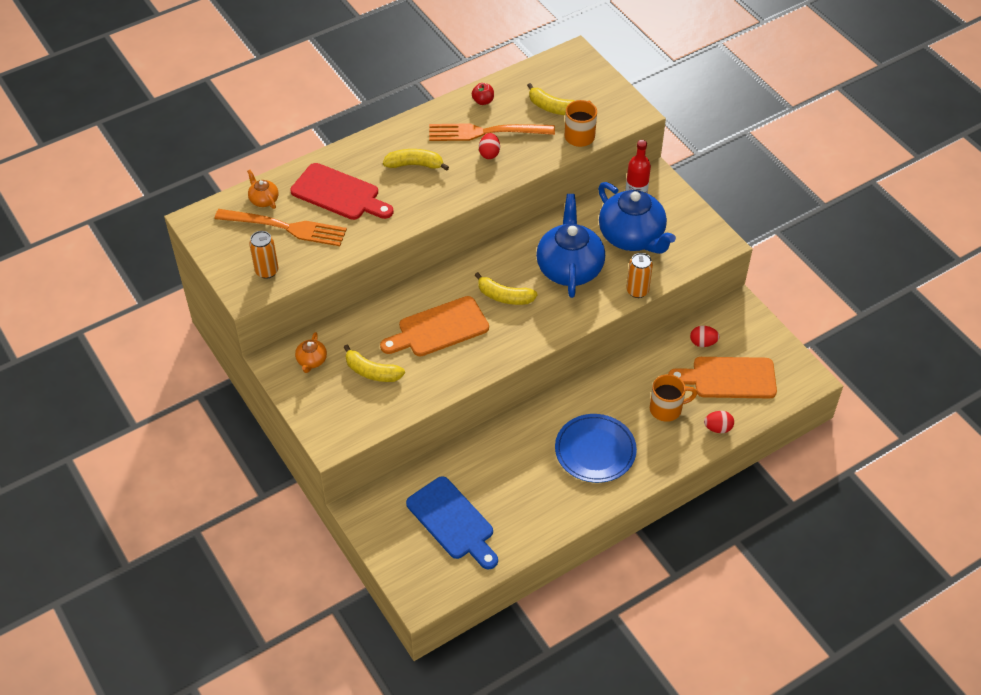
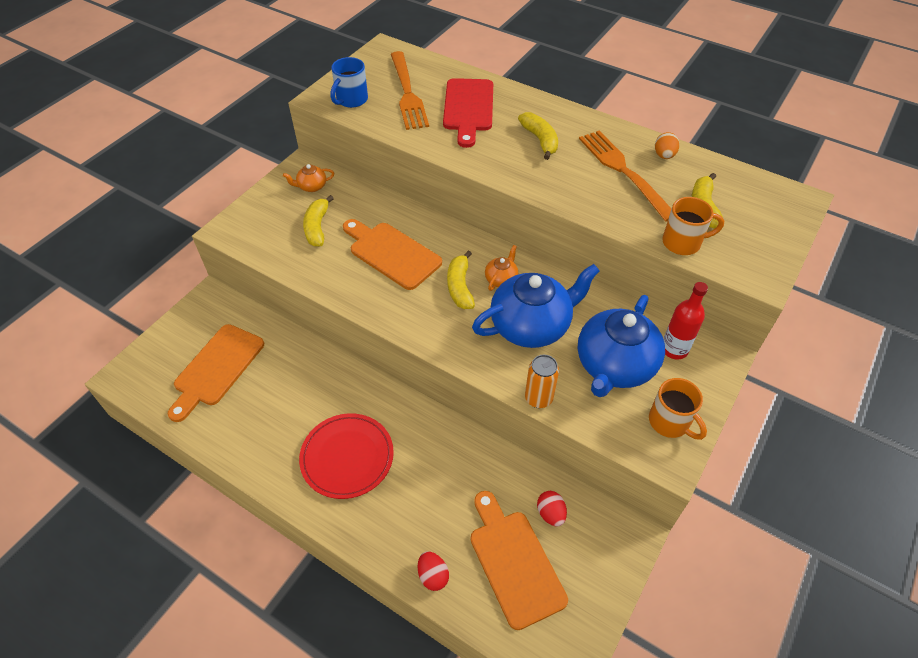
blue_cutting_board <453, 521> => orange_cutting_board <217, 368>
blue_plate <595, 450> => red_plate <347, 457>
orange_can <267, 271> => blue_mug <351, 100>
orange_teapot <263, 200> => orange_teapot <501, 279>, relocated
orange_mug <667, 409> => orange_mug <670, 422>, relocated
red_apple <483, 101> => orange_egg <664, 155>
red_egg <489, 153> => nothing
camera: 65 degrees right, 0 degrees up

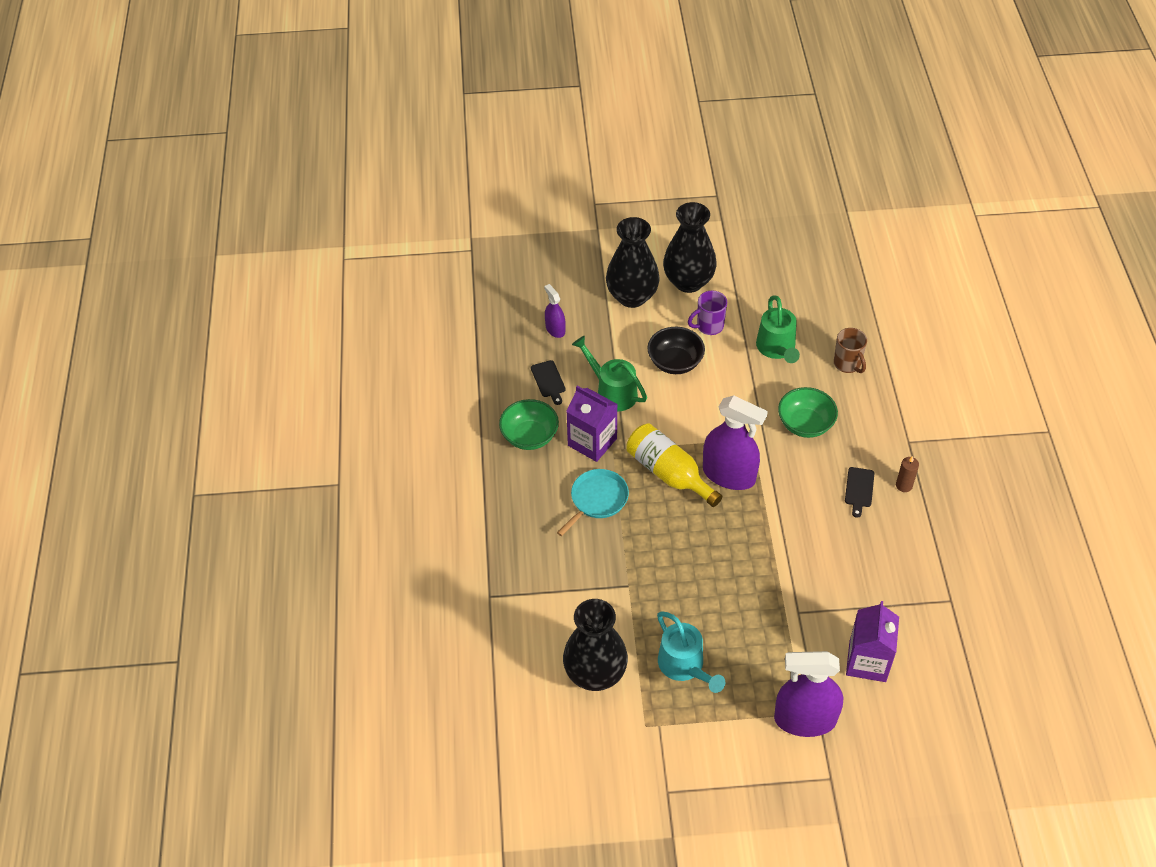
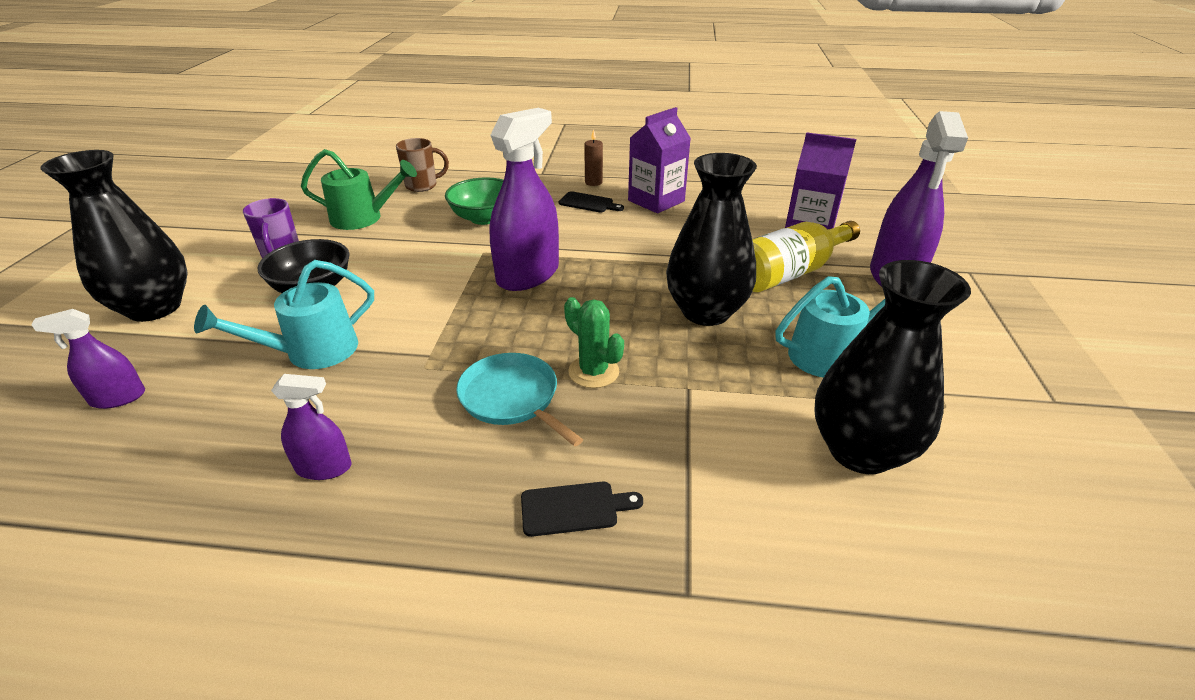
green_watering_can <611, 391> => turquoise_watering_can <311, 352>
green_bowl <529, 436> => purple_spray_bottle <324, 467>
black_cutting_board <548, 381> => black_cutting_board <574, 508>, relocated
nothing => green_cactus <593, 372>
purple_carton <592, 442> => purple_carton <656, 201>, relocated
black_vase <688, 282> => black_vase <706, 312>, relocated
yellow_bottle <669, 473> => yellow_bottle <789, 273>, relocated
camera: 80 degrees left, 15 degrees down

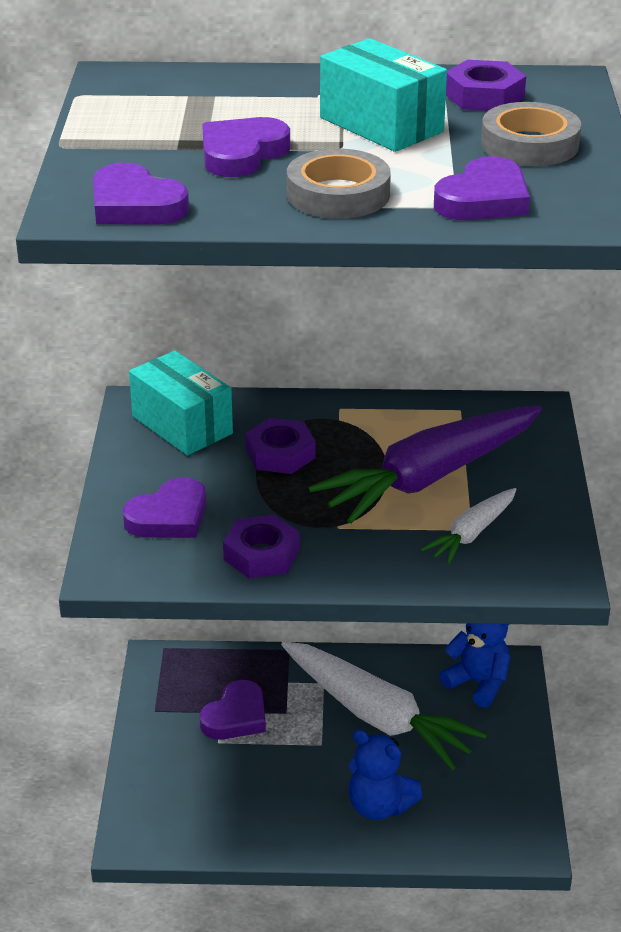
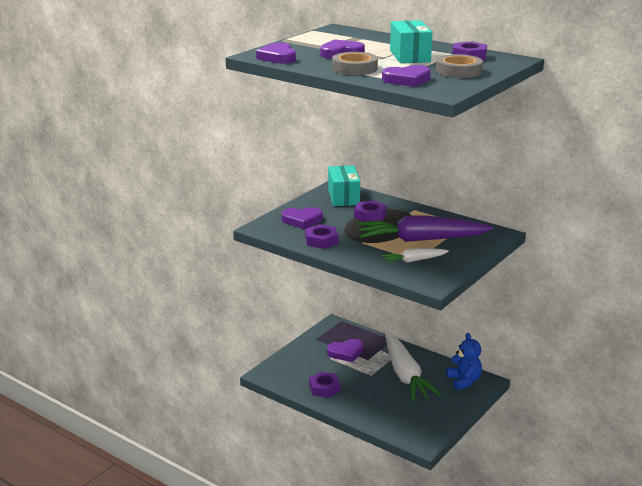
nothing => purple_nut <324, 388>
blue_teddy_bear <379, 806> => nothing
camera: 35 degrees right, 10 degrees down

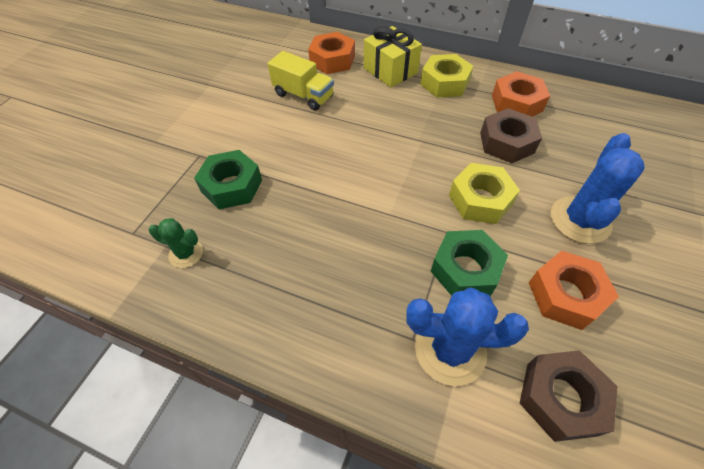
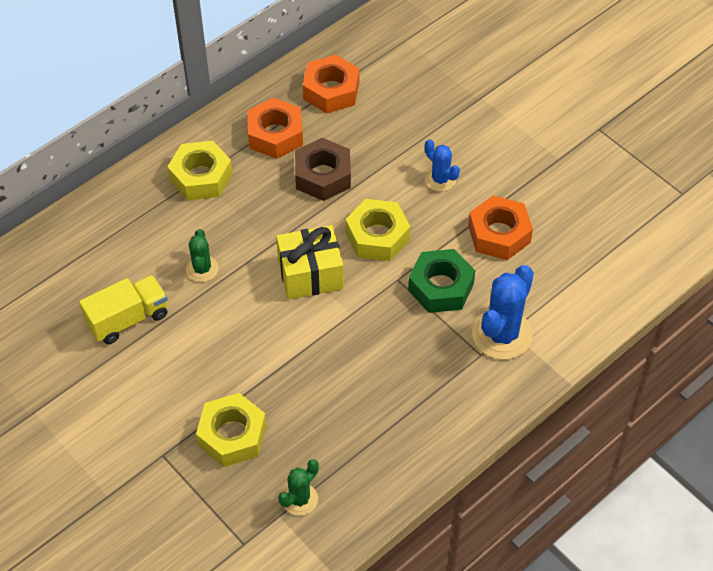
nothing => green_cactus <202, 269>
green_nut <232, 186> => yellow_nut <232, 435>
yellow_gift <390, 71> => yellow_gift <310, 274>, relocated
orange_nut <332, 60> => orange_nut <331, 91>, relocated
blue_cactus <579, 220> => blue_cactus <440, 179>, x0.56
brown_nut <560, 398> => nothing
camera: 65 degrees left, 0 degrees up

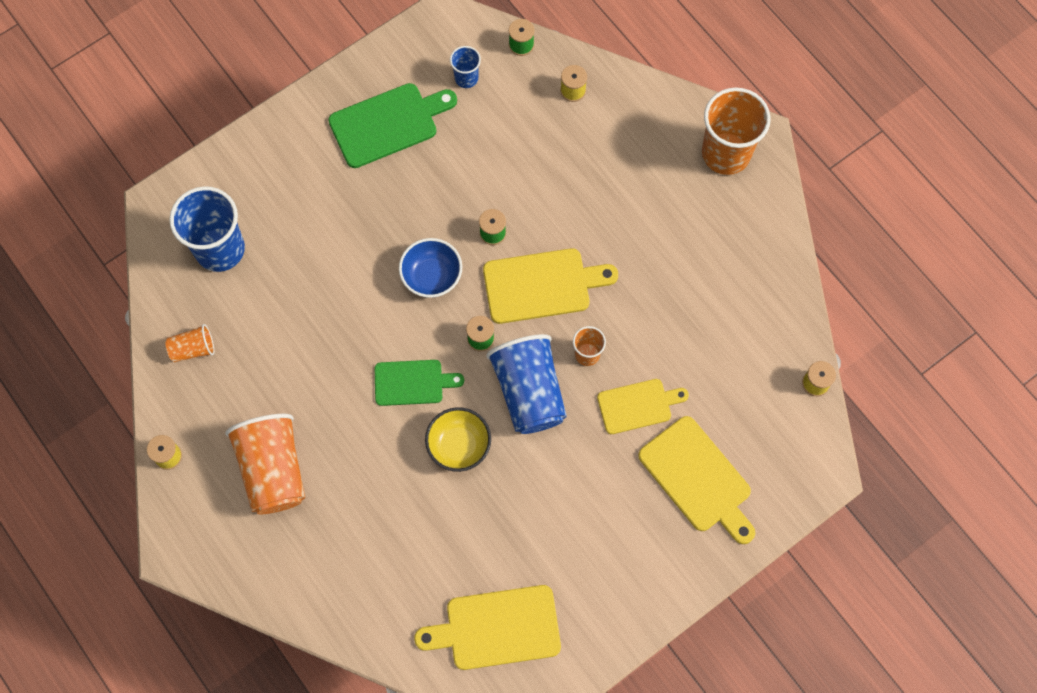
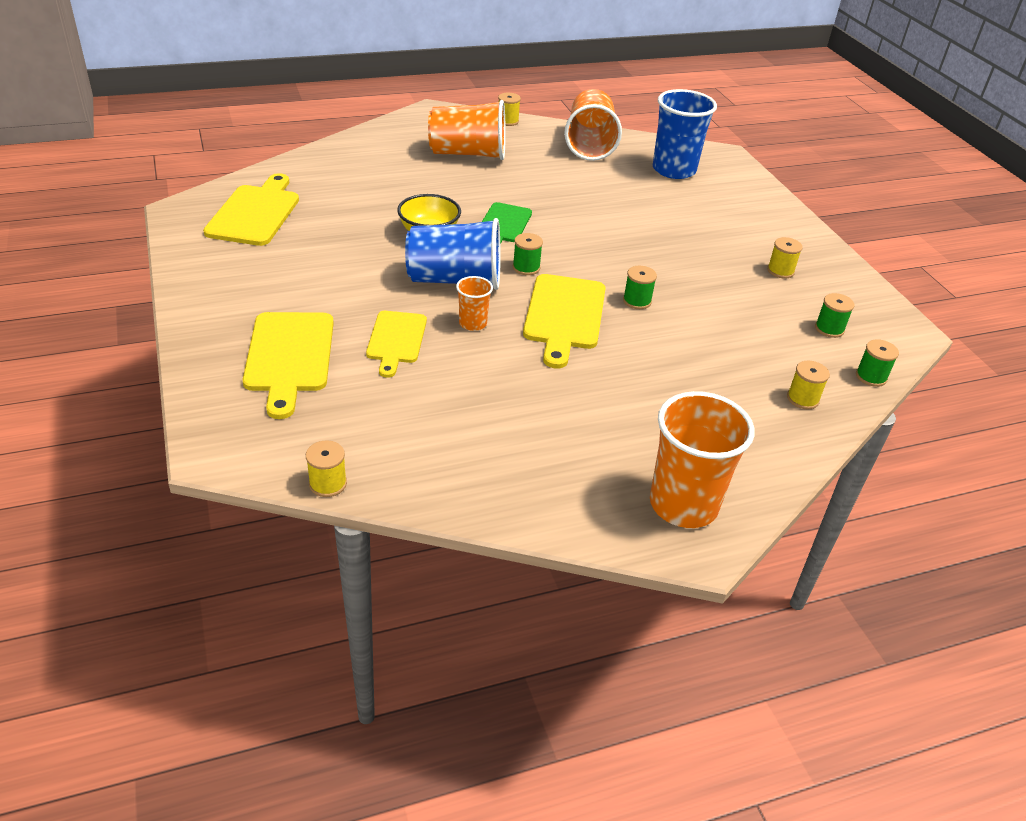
yellow_cutting_board <698, 478> => yellow_cutting_board <289, 356>, 75 degrees counterclockwise
orange_cup <193, 349> => orange_cup <589, 144>, x2.05
green_cutting_board <388, 124> => yellow_spool <780, 271>
blue_cup <466, 78> => green_spool <829, 329>
blue_bowl <432, 277> => nothing
camera: 105 degrees right, 30 degrees down

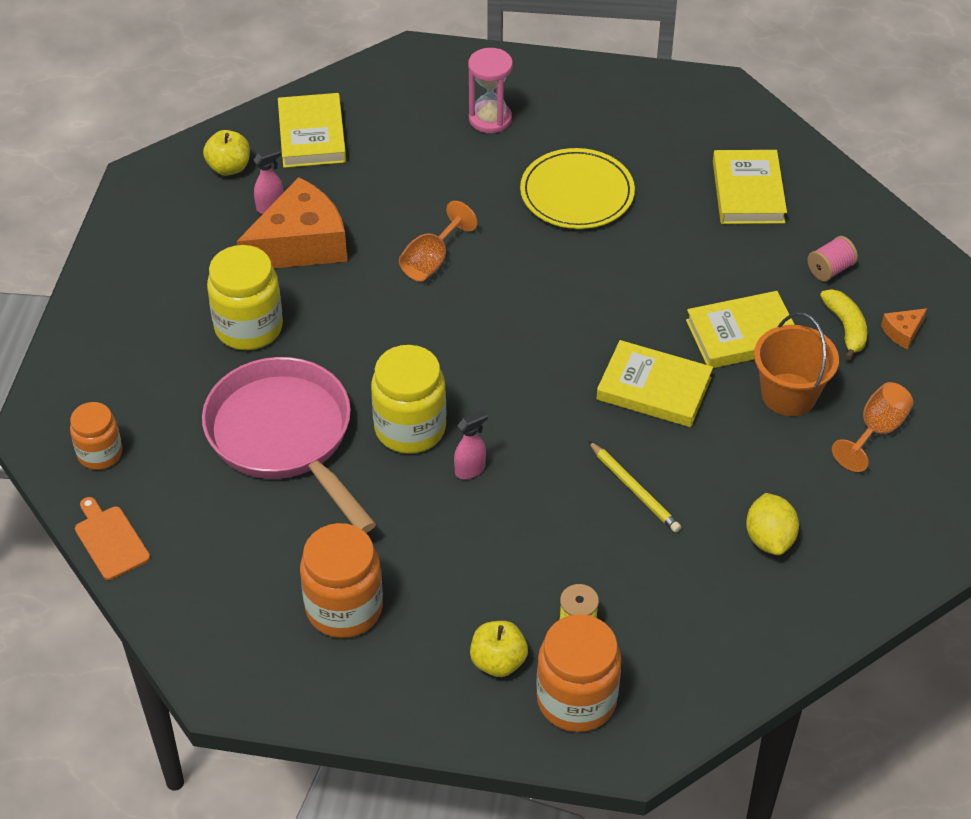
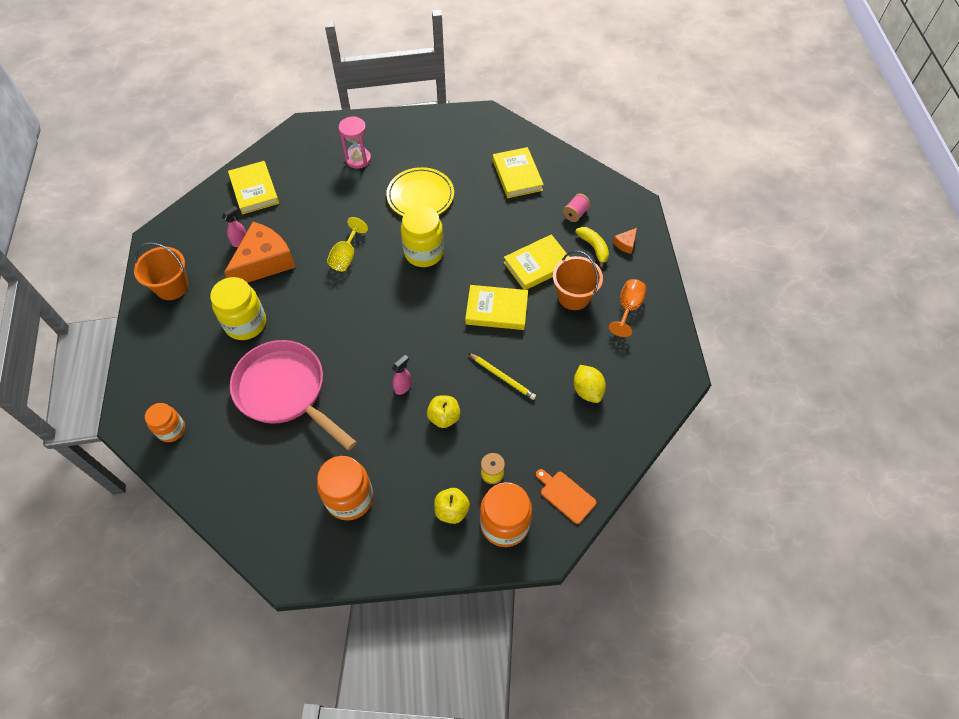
nothing => orange_bucket <172, 287>
orange_goblet <431, 261> => yellow_goblet <346, 256>
yellow_jar <410, 428> => yellow_jar <424, 252>, relocated
yellow_apple <229, 167> => yellow_apple <444, 417>, relocated
orange_cutting_board <110, 540> => orange_cutting_board <566, 495>, relocated
camera: 15 degrees left, 10 degrees up

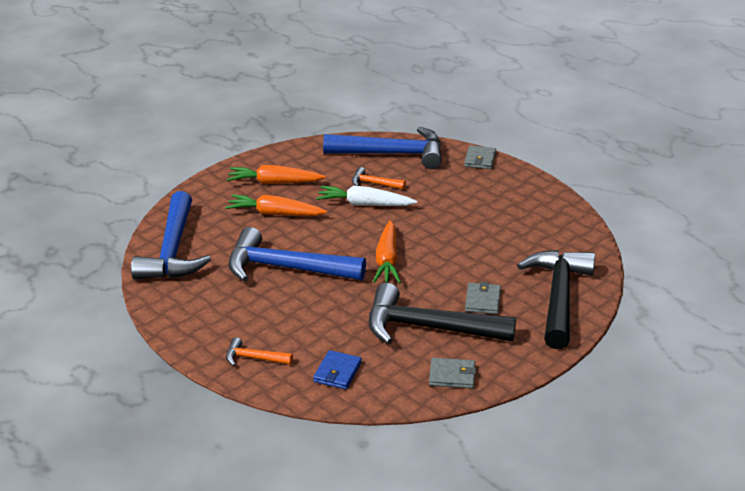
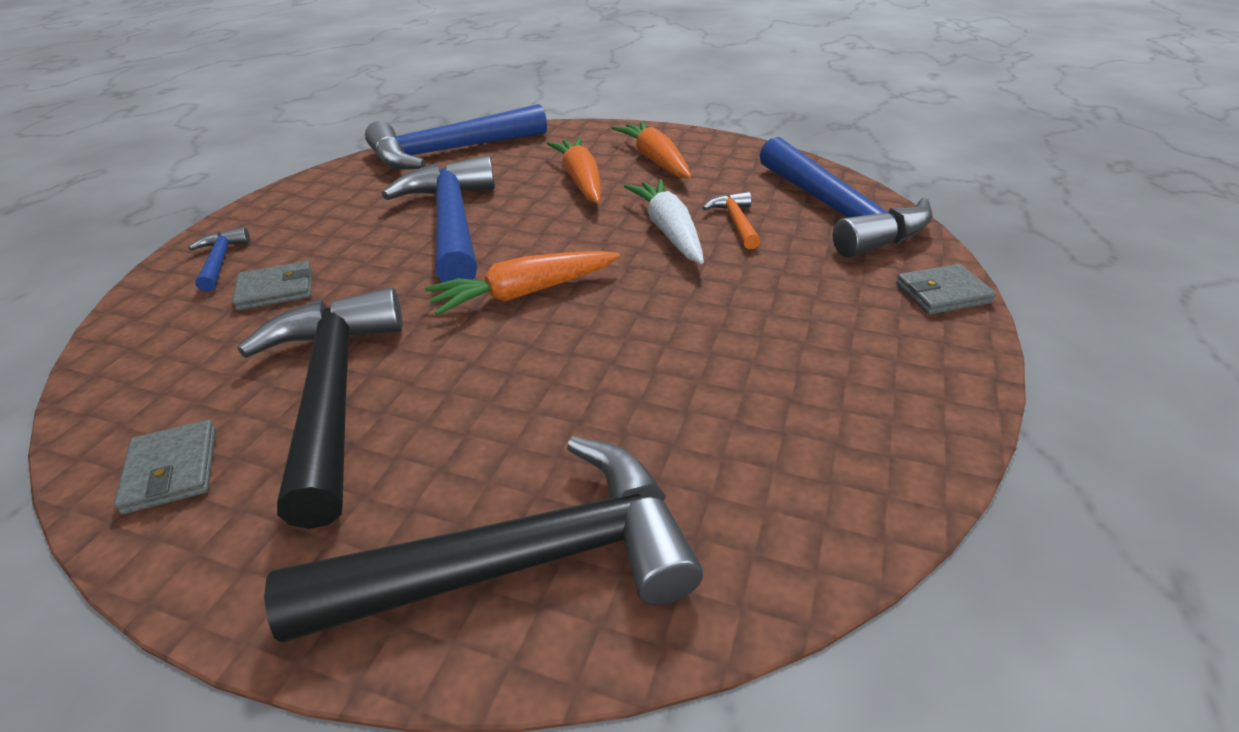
orange_hammer <253, 358> => blue_hammer <220, 261>
grey_wallet <482, 301> => grey_wallet <276, 290>, relocated
blue_wallet <337, 372> => nothing
camera: 65 degrees right, 5 degrees up

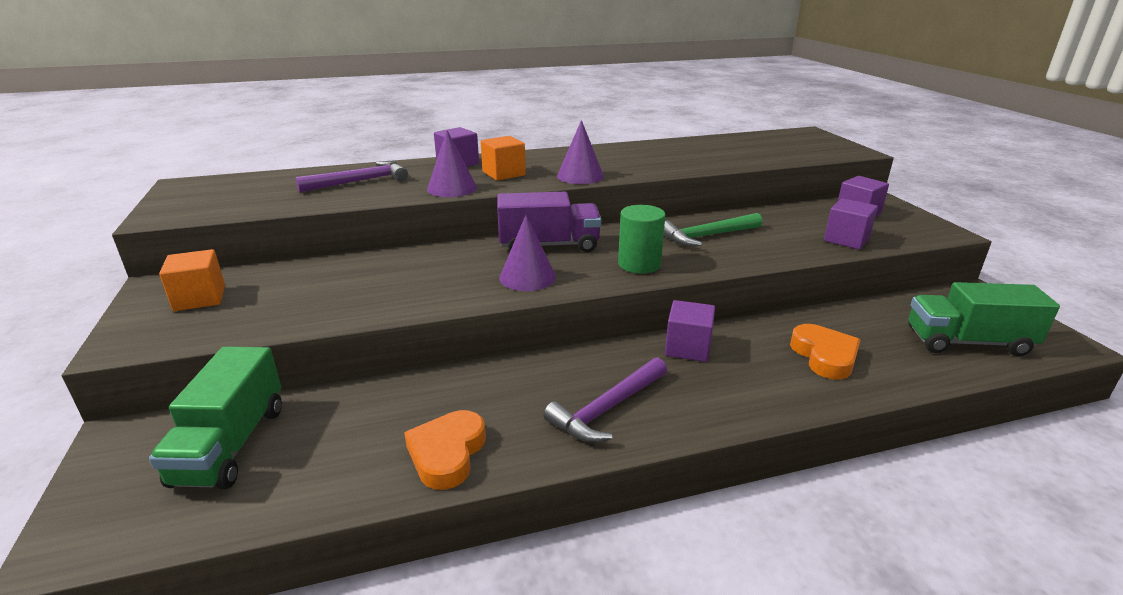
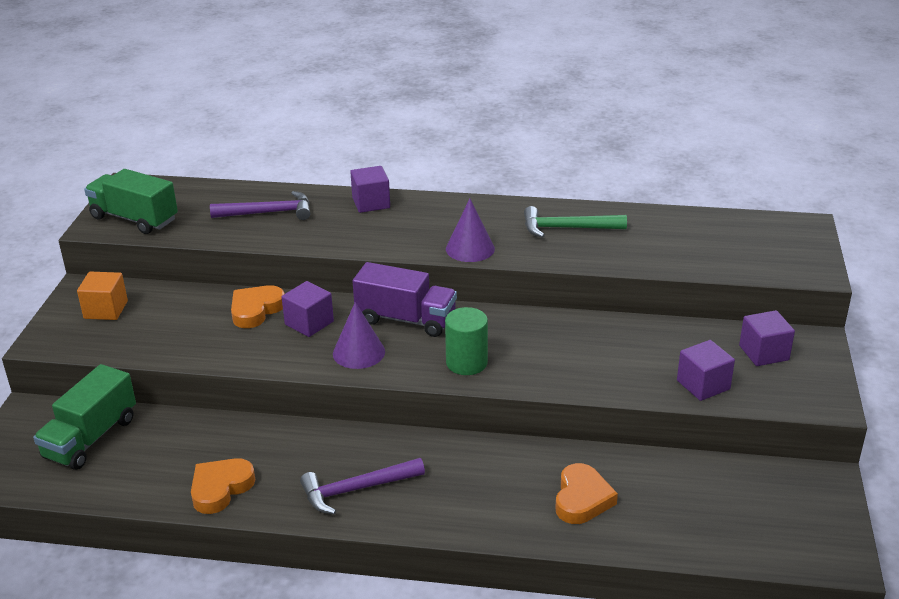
green_truck <967, 342> => green_truck <134, 219>, relocated
nothing => orange_heart <256, 310>
purple_cube <687, 348> => purple_cube <309, 323>, relocated
green_hammer <707, 236> => green_hammer <567, 228>, relocated
purple_cone <452, 188> => nothing
orange_cube <503, 173> => nothing
camera: 25 degrees right, 5 degrees up

